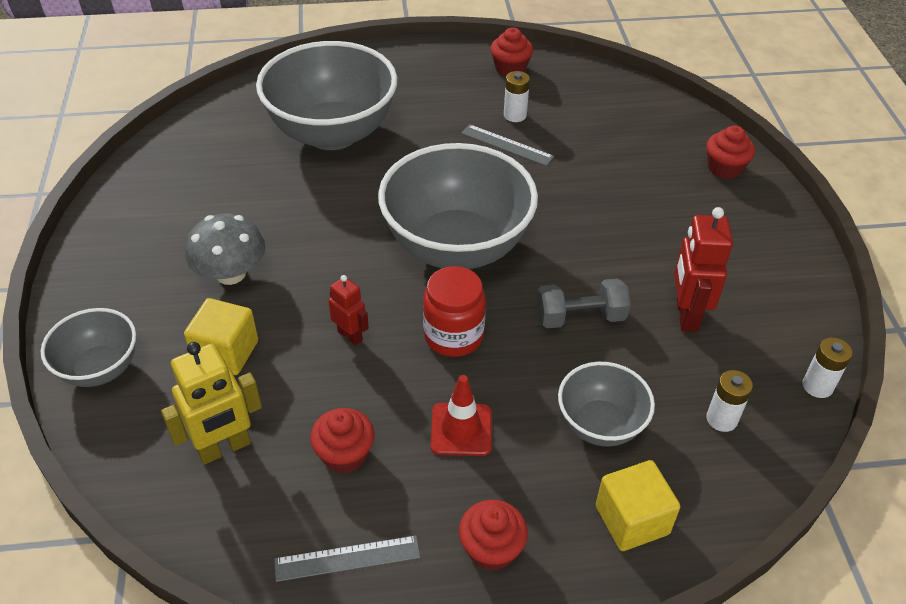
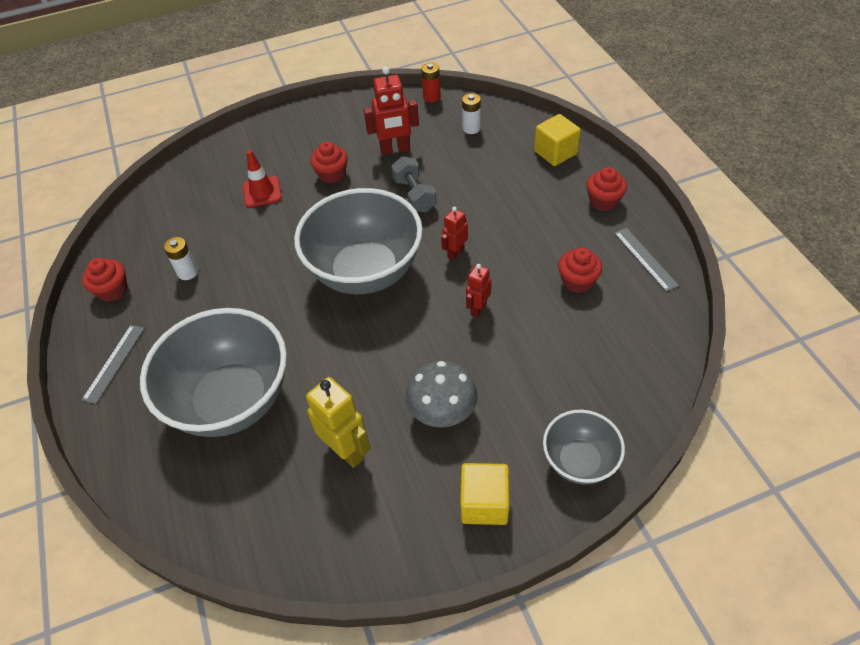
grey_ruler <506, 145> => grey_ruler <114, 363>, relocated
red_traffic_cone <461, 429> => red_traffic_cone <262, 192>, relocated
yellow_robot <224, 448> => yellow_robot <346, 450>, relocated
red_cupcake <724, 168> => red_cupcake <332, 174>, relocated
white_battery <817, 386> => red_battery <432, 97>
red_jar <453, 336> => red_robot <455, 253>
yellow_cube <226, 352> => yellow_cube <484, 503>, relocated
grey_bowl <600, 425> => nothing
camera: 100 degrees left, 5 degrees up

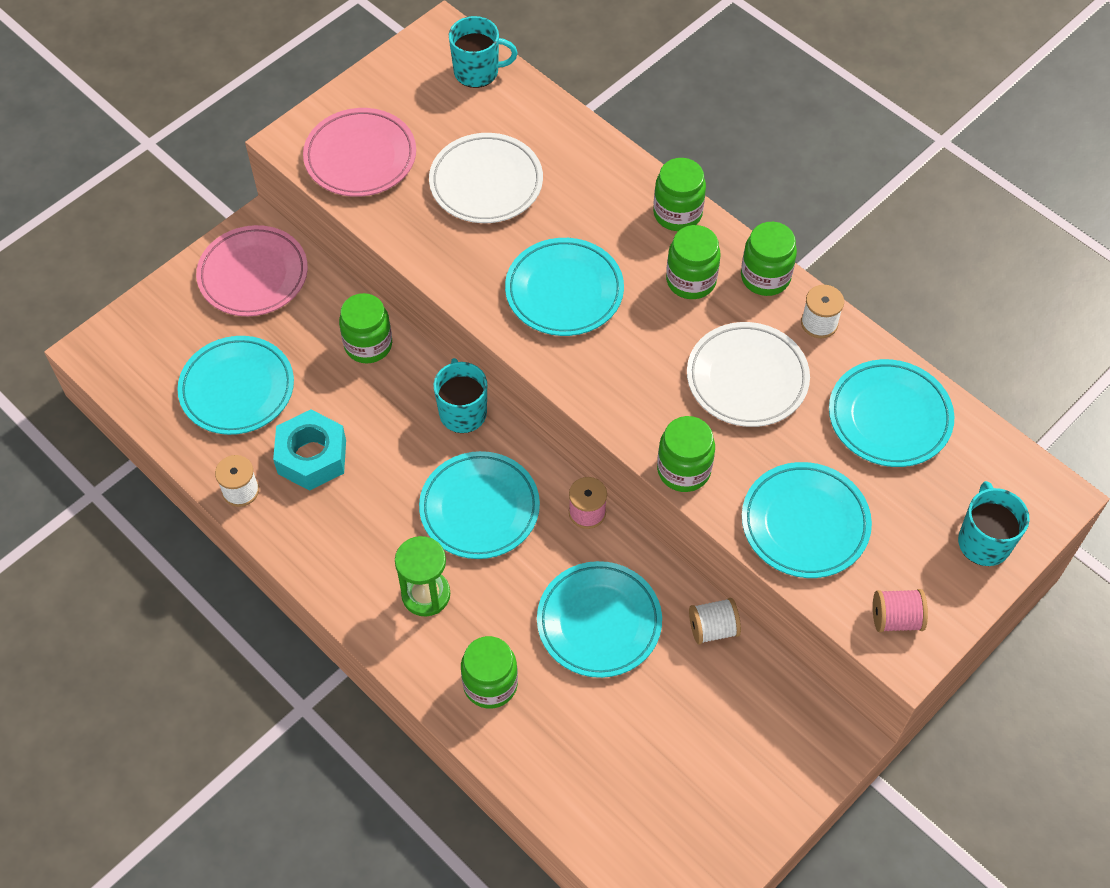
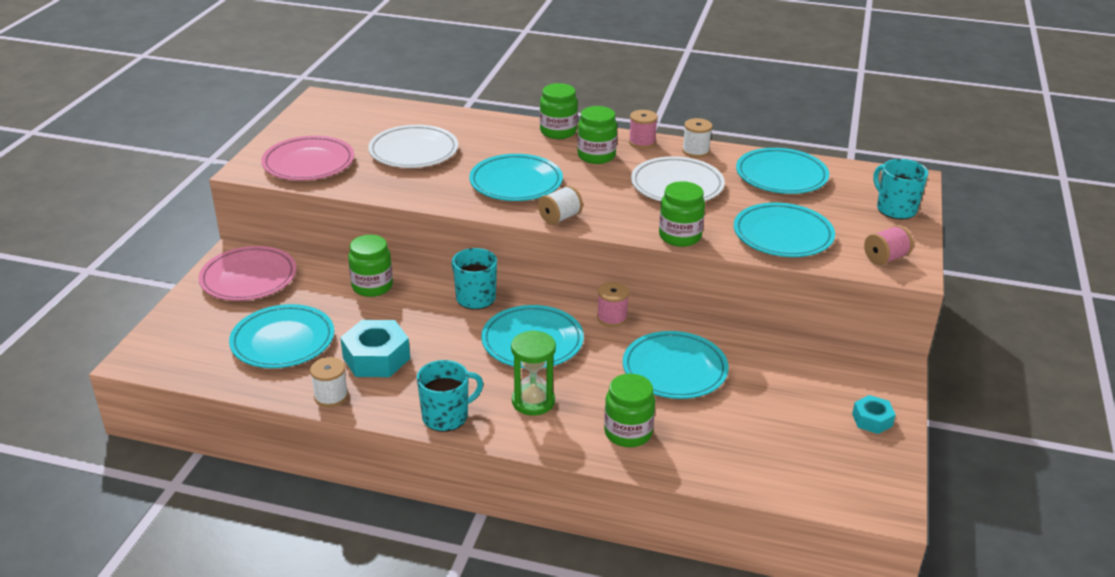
turquoise_mug <477, 72> => turquoise_mug <446, 416>, relocated
white_spool <713, 628> => white_spool <560, 218>, relocated
green_jar <765, 277> => pink_spool <642, 142>
nothing => turquoise_nut <872, 420>
camera: 30 degrees left, 25 degrees down

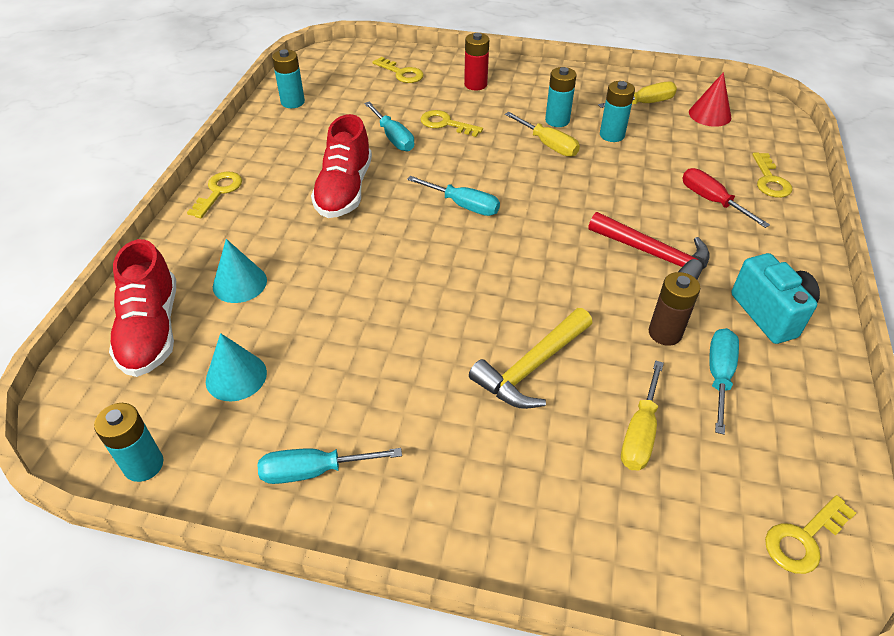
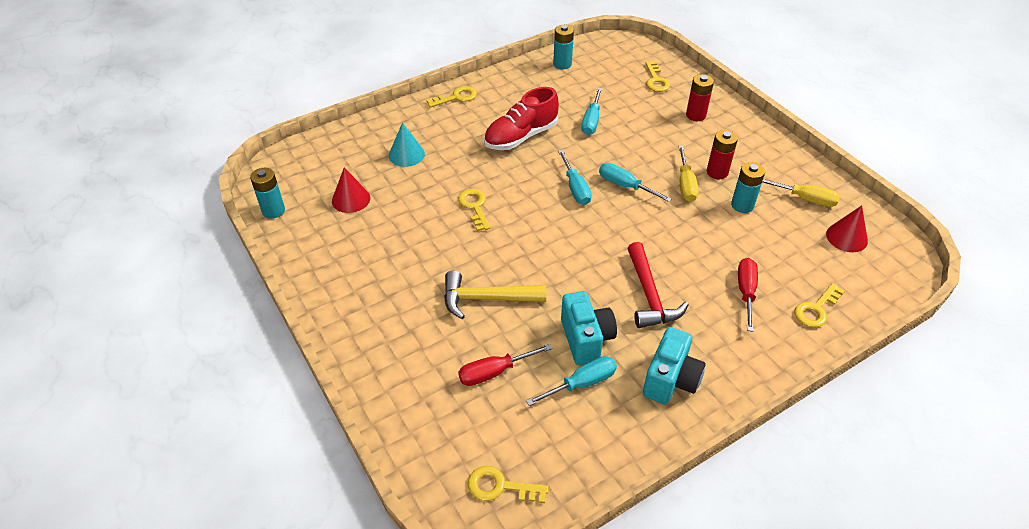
turquoise_cone <236, 376> => red_cone <351, 199>
yellow_key <446, 124> => yellow_key <475, 207>, relocated
yellow_screwdriver <640, 432> => red_screwdriver <494, 372>
brown_battery <665, 333> => turquoise_camera <586, 339>
turquoise_screwdriver <314, 471> => turquoise_screwdriver <625, 186>, relocated
turquoise_battery <557, 120> => red_battery <717, 172>
red_shoe <151, 330> => nothing
camera: 45 degrees right, 0 degrees up

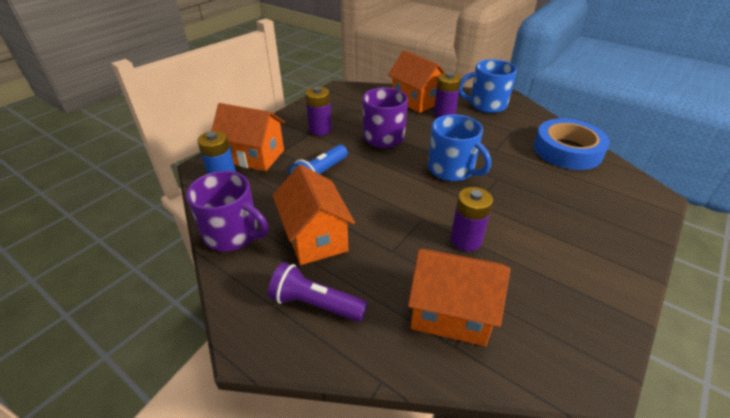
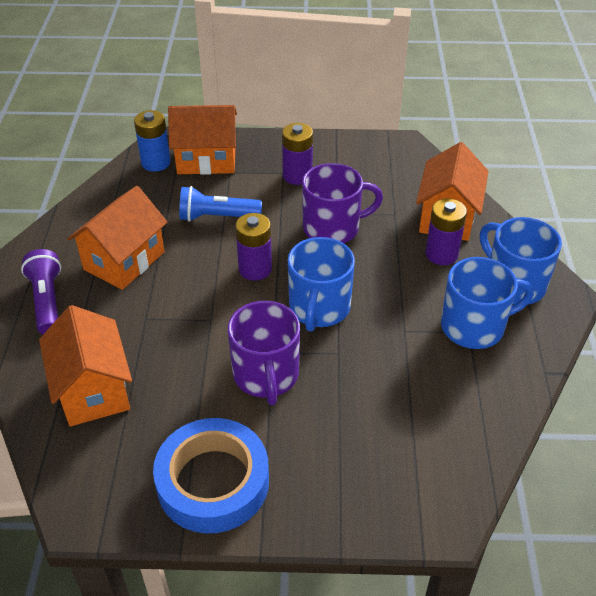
blue_tape <567, 150> => blue_tape <213, 482>, relocated
orange_house <254, 156> => orange_house <206, 160>, 75 degrees counterclockwise
purple_mug <233, 234> => purple_mug <266, 375>, relocated
purple_battery <465, 240> => purple_battery <255, 269>, relocated
nothing => blue_mug <474, 326>
camera: 55 degrees right, 5 degrees up

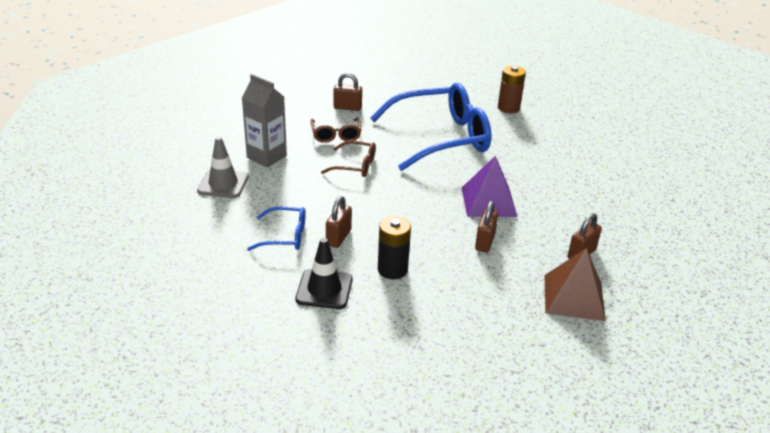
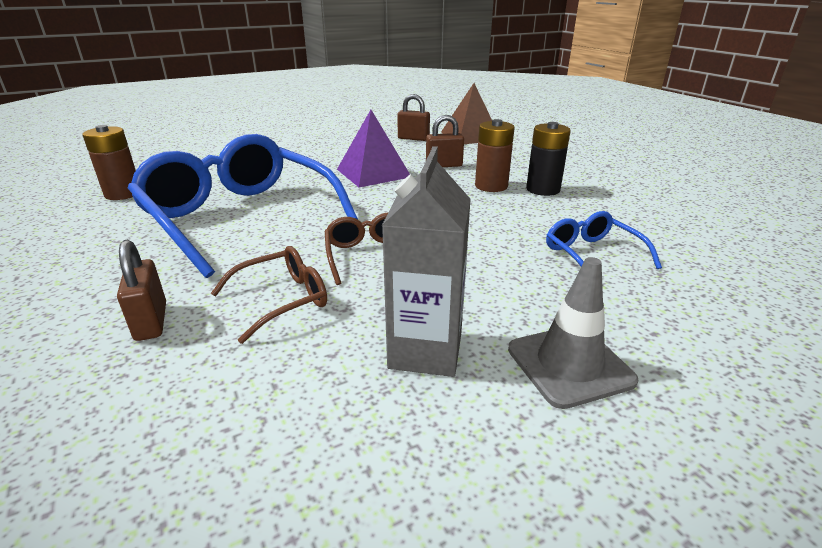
nothing => brown_battery <491, 186>
black_traffic_cone <324, 289> => nothing
brown_padlock <338, 237> => nothing
camera: 115 degrees left, 5 degrees down

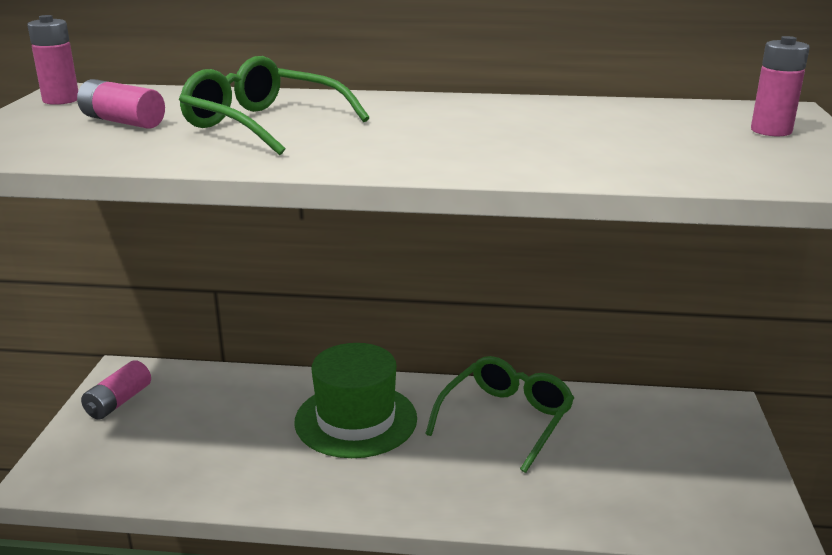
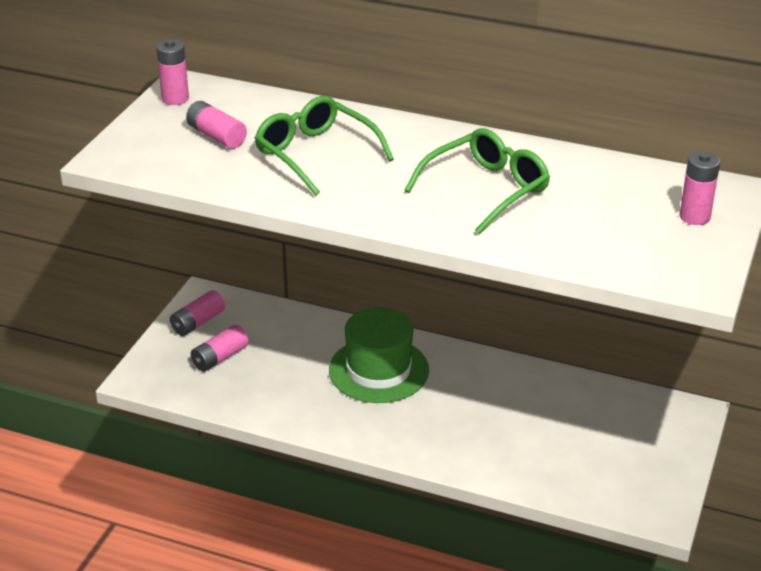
nothing => pink_battery <220, 357>
green_glasses <506, 419> => green_glasses <487, 189>, relocated
camera: 15 degrees right, 10 degrees up

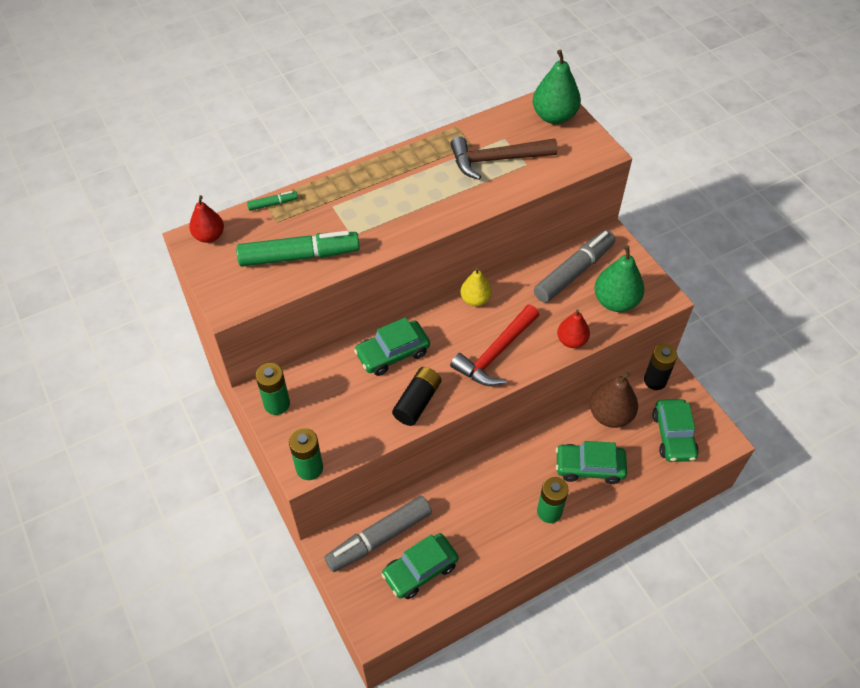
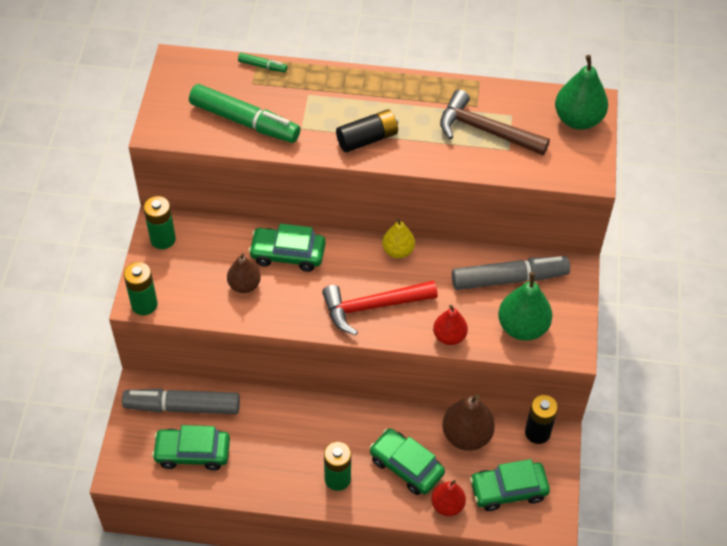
nothing => brown_pear <244, 285>
black_battery <417, 402> => black_battery <367, 139>, relocated
red_pear <209, 236> => red_pear <447, 505>, relocated
green_car <673, 435> => green_car <508, 490>, 45 degrees clockwise
camera: 35 degrees right, 0 degrees up

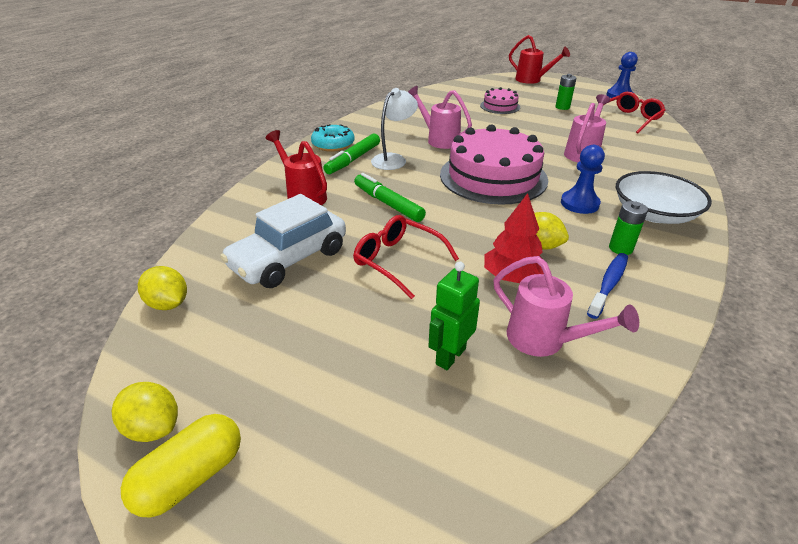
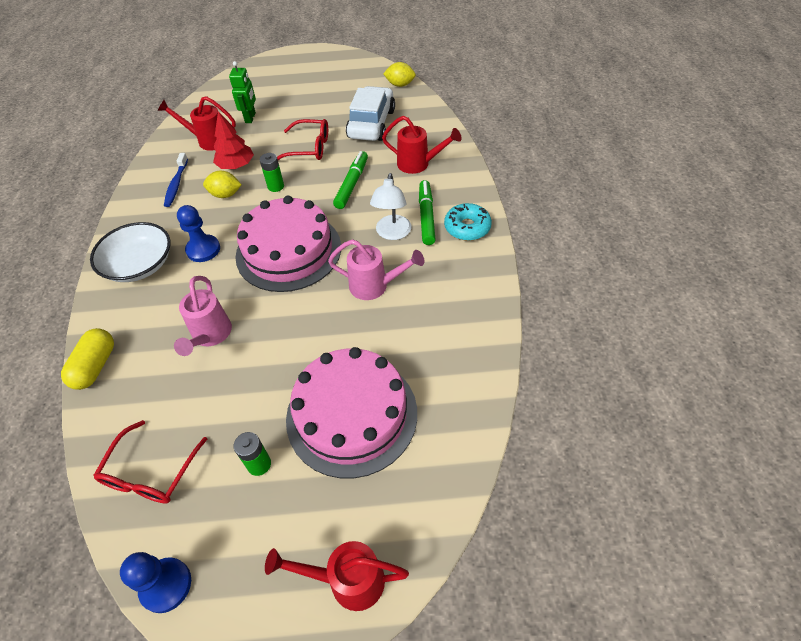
yellow_capsule <191, 477> => yellow_capsule <95, 366>, relocated
pink_watering_can <544, 340> => red_watering_can <208, 140>
green_battery <620, 248> => green_battery <276, 186>, relocated
pink_cake <500, 106> => pink_cake <352, 414>, x2.06
green_marker <388, 203> => green_marker <352, 184>, 90 degrees counterclockwise
yellow_lemon <153, 427> => nothing
camera: 150 degrees right, 15 degrees up

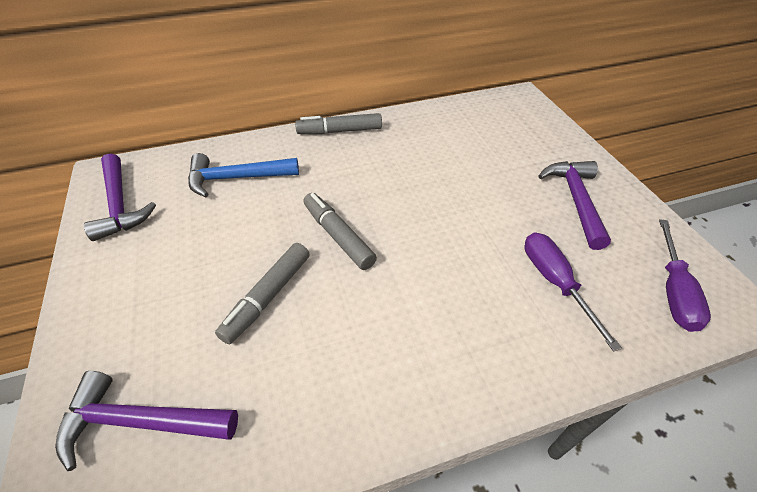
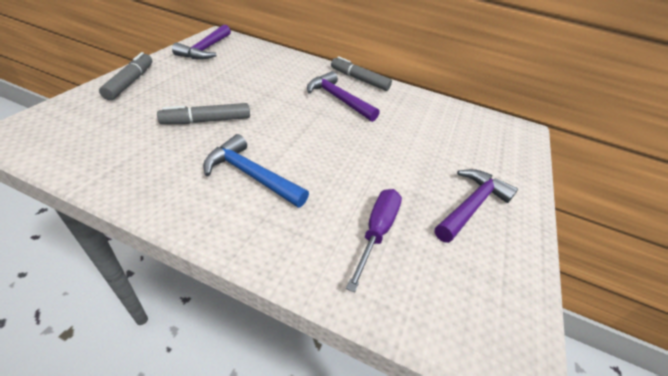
grey_marker <338, 236> => grey_marker <130, 82>, relocated
blue_hammer <237, 178> => blue_hammer <251, 175>, relocated
purple_hammer <141, 421> => purple_hammer <338, 99>, relocated
purple_screwdriver <673, 291> => nothing
camera: 35 degrees right, 5 degrees down

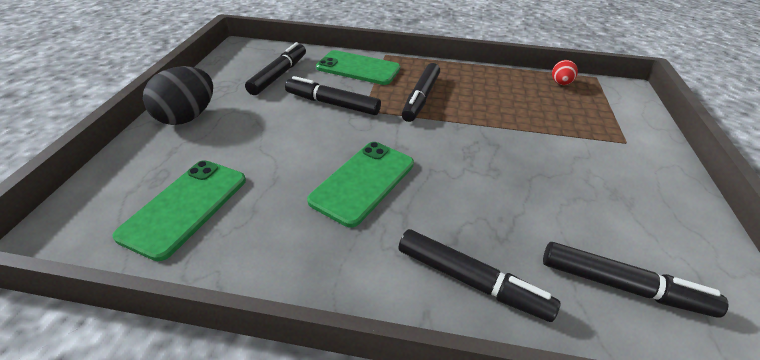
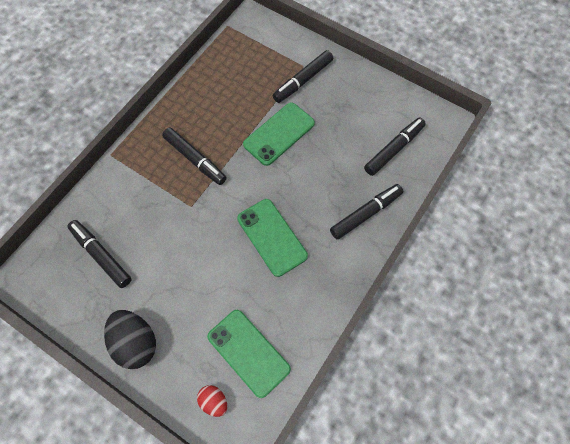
red_egg <560, 83> => red_egg <214, 401>, relocated
green_phone <358, 68> => green_phone <279, 134>, relocated
black_marker <333, 104> => black_marker <303, 80>, relocated
camera: 65 degrees left, 25 degrees up

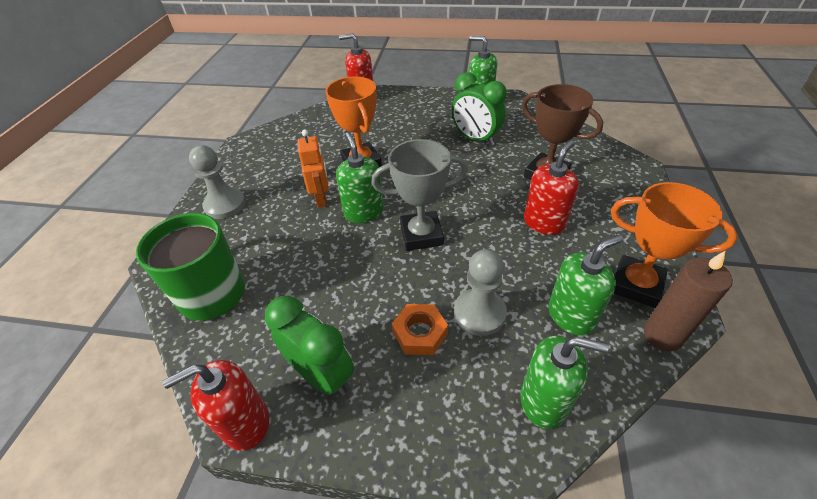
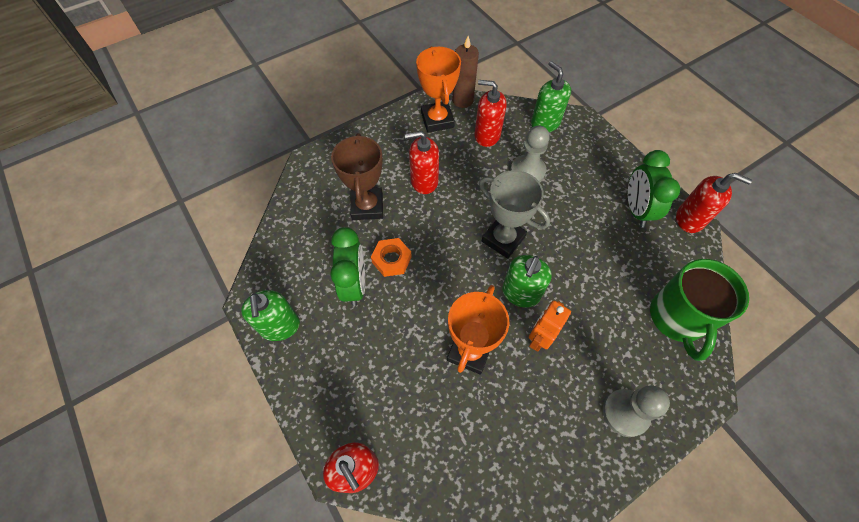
orange_nut <420, 333> => orange_nut <391, 260>, relocated
green_soap_dispenser <571, 316> => red_soap_dispenser <487, 135>
camera: 135 degrees left, 15 degrees up

